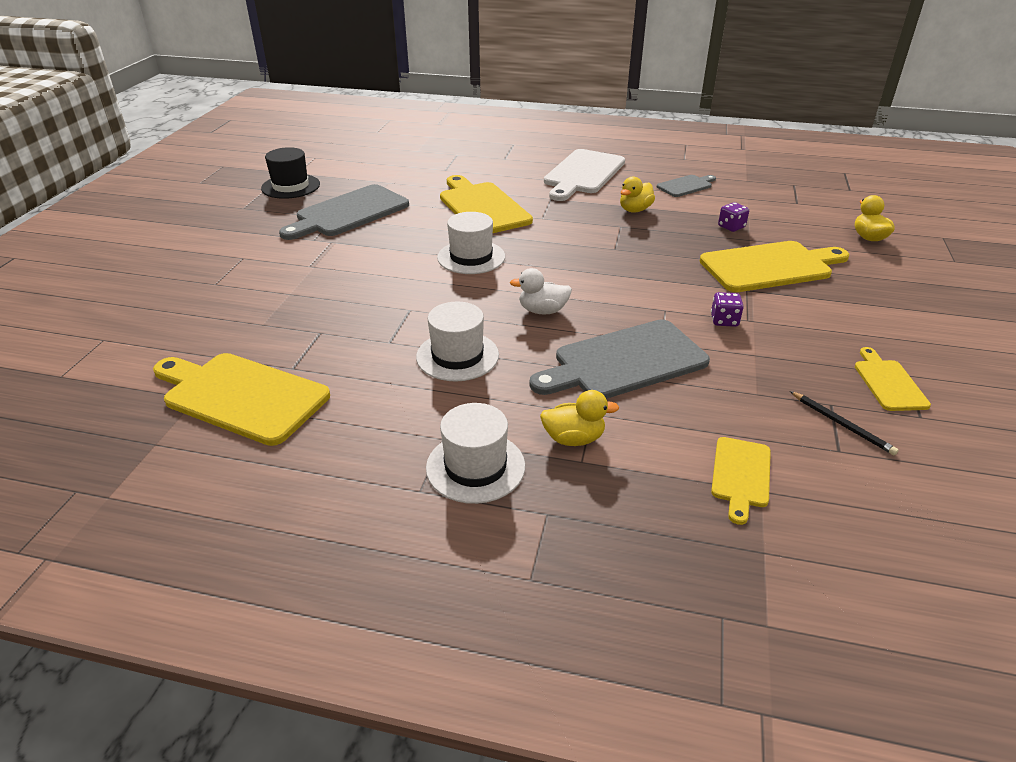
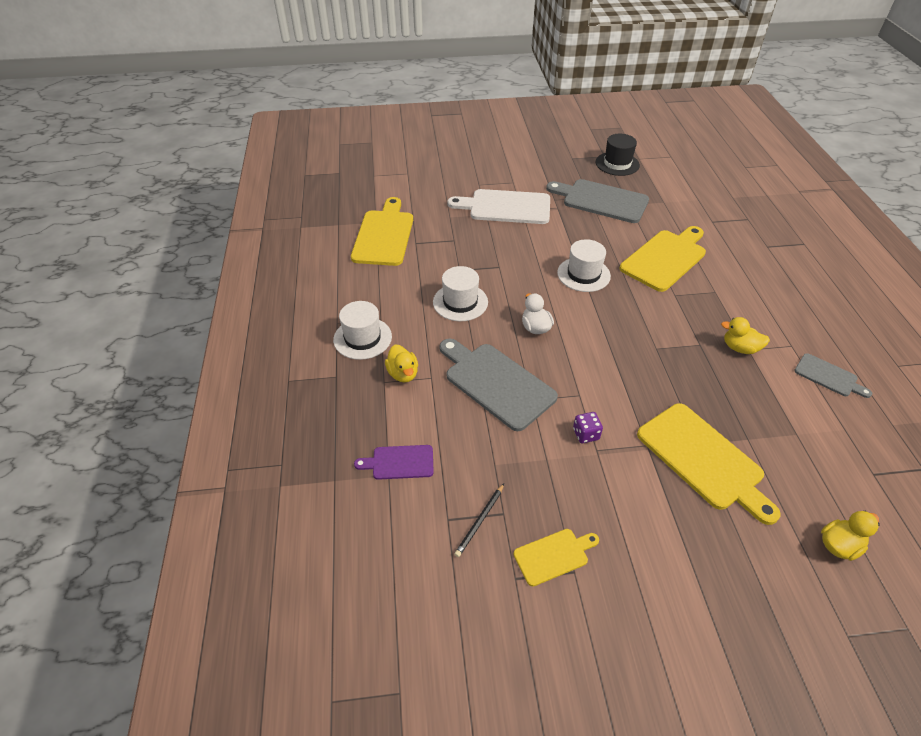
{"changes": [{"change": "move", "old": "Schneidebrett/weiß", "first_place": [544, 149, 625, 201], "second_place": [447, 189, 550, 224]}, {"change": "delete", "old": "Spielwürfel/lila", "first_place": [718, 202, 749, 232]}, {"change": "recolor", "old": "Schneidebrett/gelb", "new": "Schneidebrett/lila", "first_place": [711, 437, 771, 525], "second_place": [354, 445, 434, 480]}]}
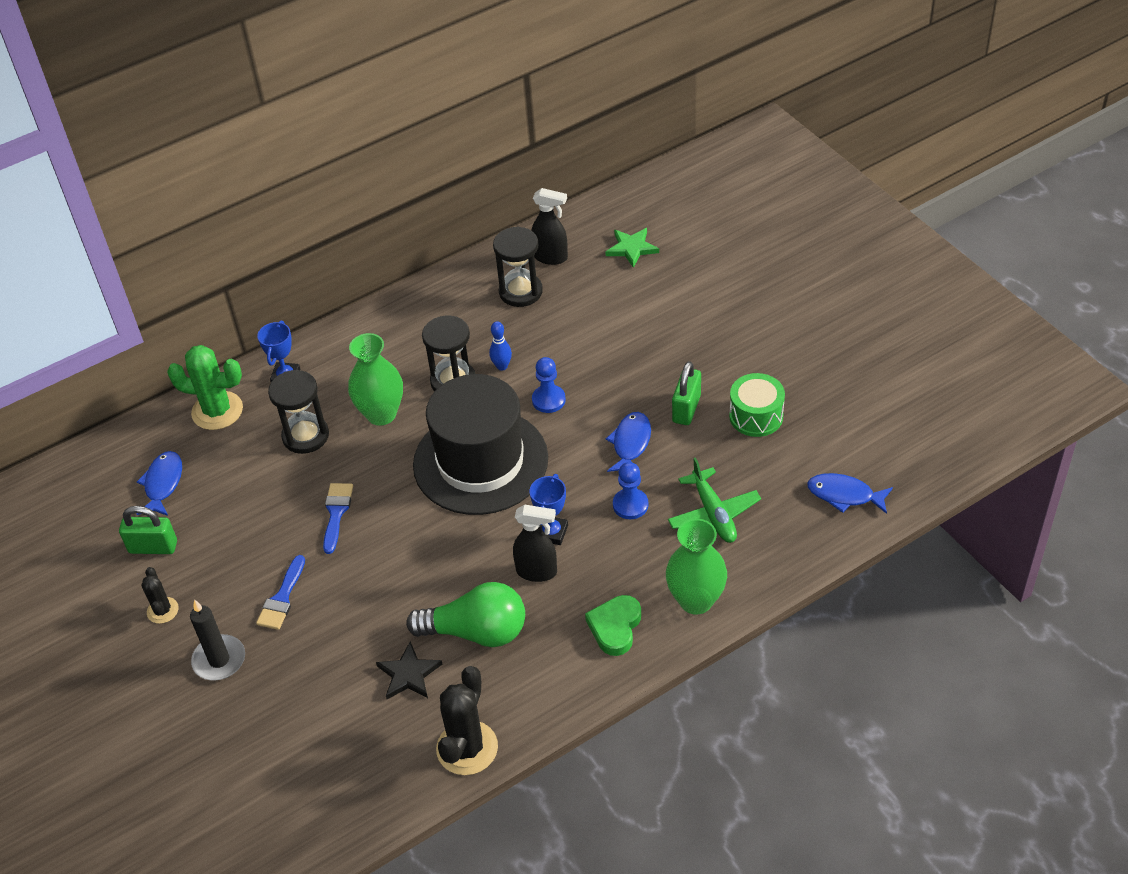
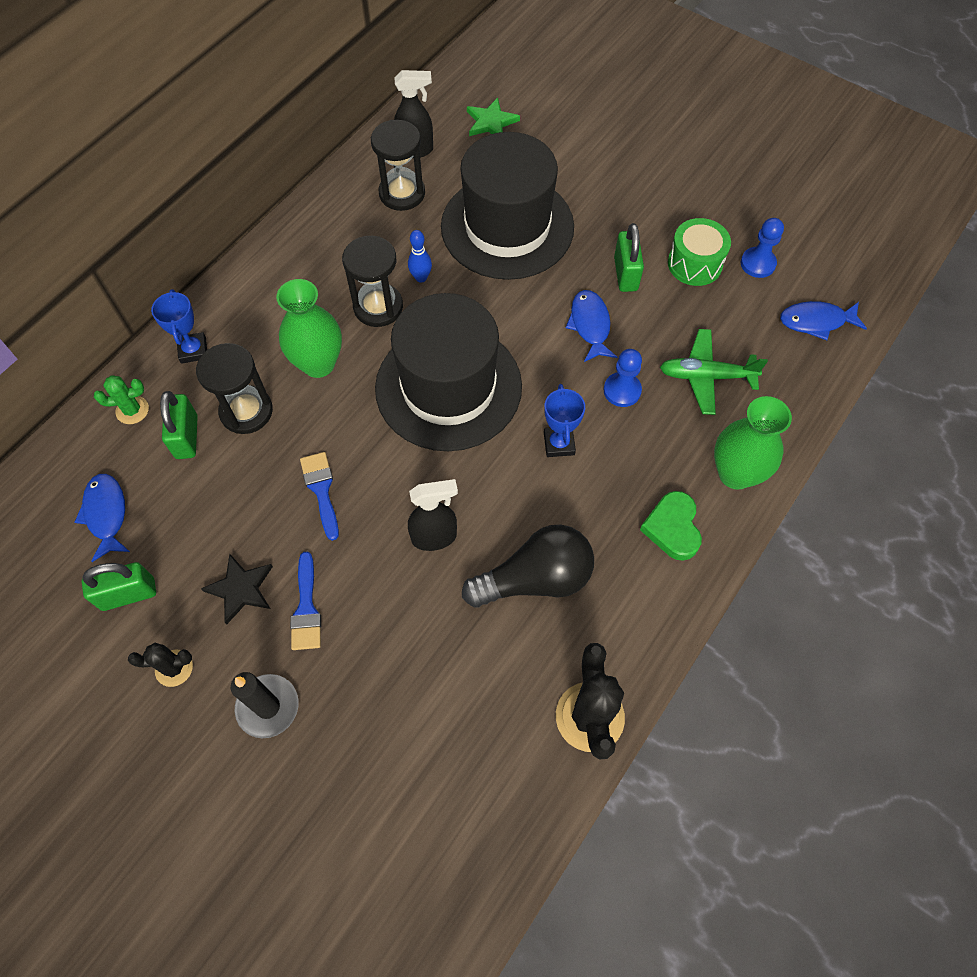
{"changes": [{"change": "resize", "old": "Kaktus/grün", "first_place": [167, 345, 243, 430], "second_place": [94, 375, 149, 424], "factor": 0.56}, {"change": "move", "old": "Bauer/blau", "first_place": [532, 357, 566, 413], "second_place": [741, 218, 784, 278]}, {"change": "rotate", "old": "Flugzeug/grün", "first_place": [668, 457, 761, 543], "second_place": [660, 329, 768, 415], "degrees": 135}, {"change": "move", "old": "Sprühflasche/schwarz", "first_place": [513, 504, 557, 582], "second_place": [408, 479, 458, 551]}, {"change": "rotate", "old": "Kaktus/schwarz", "first_place": [141, 567, 179, 624], "second_place": [128, 643, 193, 687], "degrees": -60}, {"change": "recolor", "old": "Glühbirne/grün", "new": "Glühbirne/schwarz", "first_place": [406, 582, 525, 647], "second_place": [462, 525, 594, 607]}, {"change": "move", "old": "Stern/schwarz", "first_place": [376, 641, 442, 699], "second_place": [201, 554, 273, 624]}, {"change": "insert", "new": "Hut/schwarz", "second_place": [441, 132, 574, 280]}, {"change": "insert", "new": "Vorhängeschloss/grün", "second_place": [160, 391, 198, 459]}]}
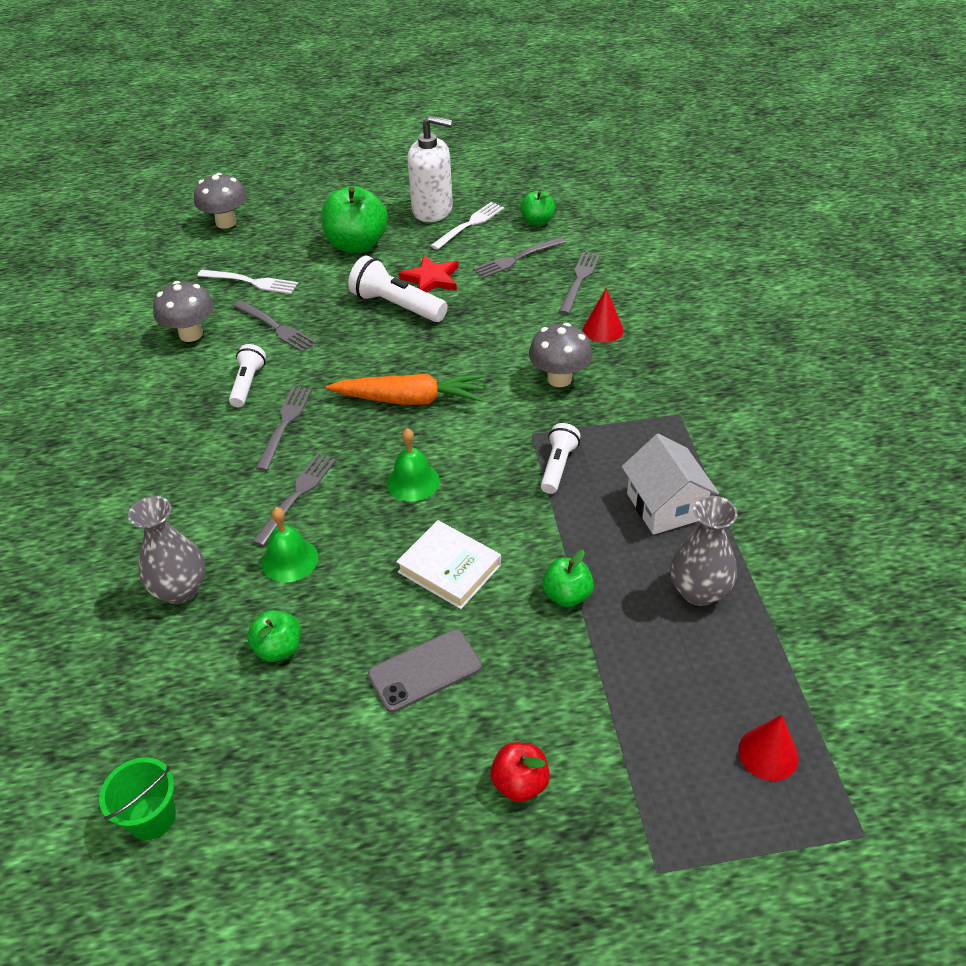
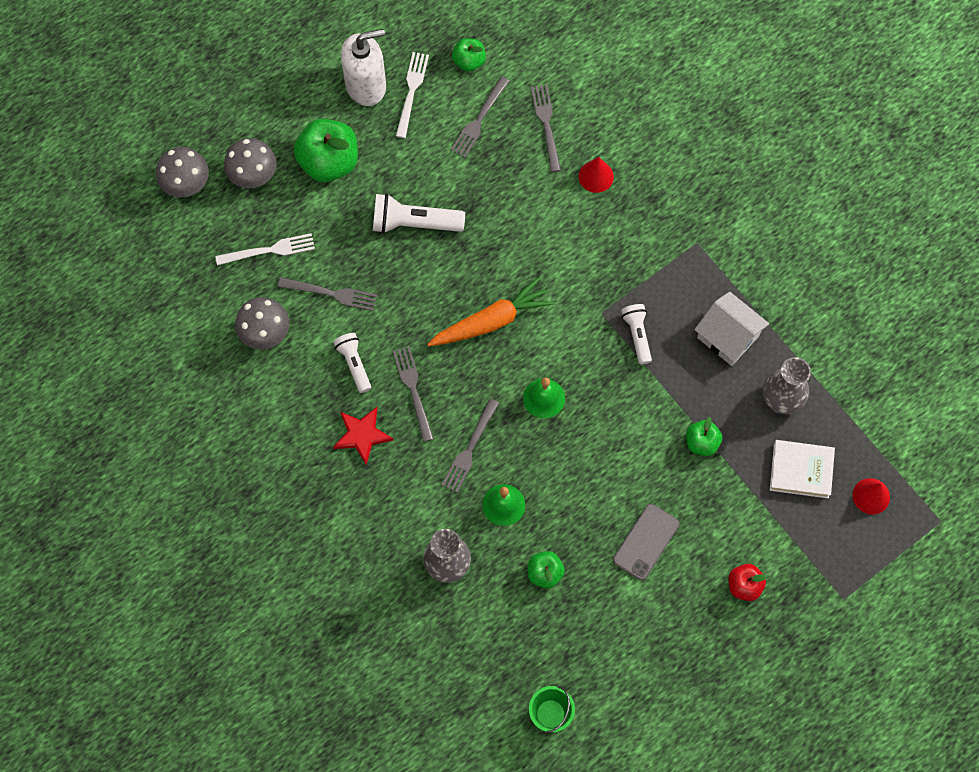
{"changes": [{"change": "move", "old": "Stern/rot", "first_place": [399, 255, 459, 292], "second_place": [333, 407, 393, 465]}, {"change": "move", "old": "Pilz/grau", "first_place": [529, 323, 593, 387], "second_place": [224, 138, 277, 188]}, {"change": "rotate", "old": "Gabel/grau", "first_place": [252, 453, 336, 546], "second_place": [442, 398, 499, 493], "degrees": -150}, {"change": "move", "old": "Buch/weiß", "first_place": [396, 520, 501, 609], "second_place": [770, 440, 835, 499]}]}
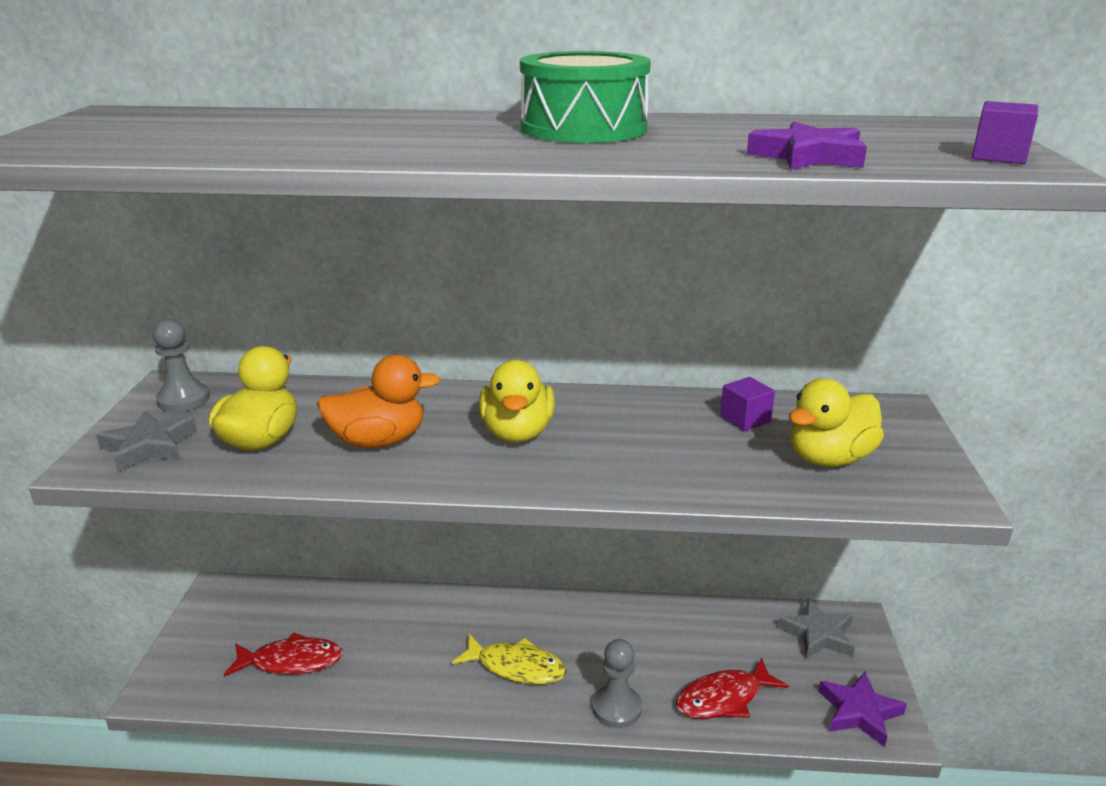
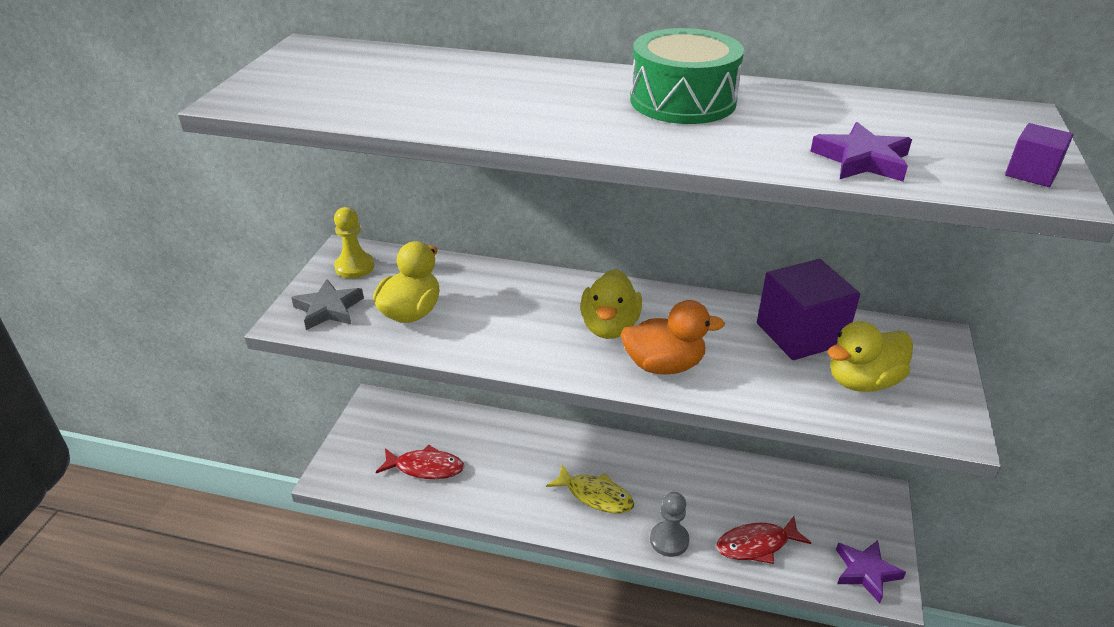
{"changes": [{"change": "recolor", "old": "Bauer/grau", "new": "Bauer/gelb", "first_place": [153, 319, 210, 412], "second_place": [334, 207, 375, 278]}, {"change": "move", "old": "Ente/orange", "first_place": [317, 355, 440, 448], "second_place": [620, 300, 725, 375]}, {"change": "resize", "old": "Kubus/lila", "first_place": [720, 377, 775, 431], "second_place": [757, 259, 860, 360], "factor": 2.12}, {"change": "delete", "old": "Stern/grau", "first_place": [778, 598, 855, 659]}]}
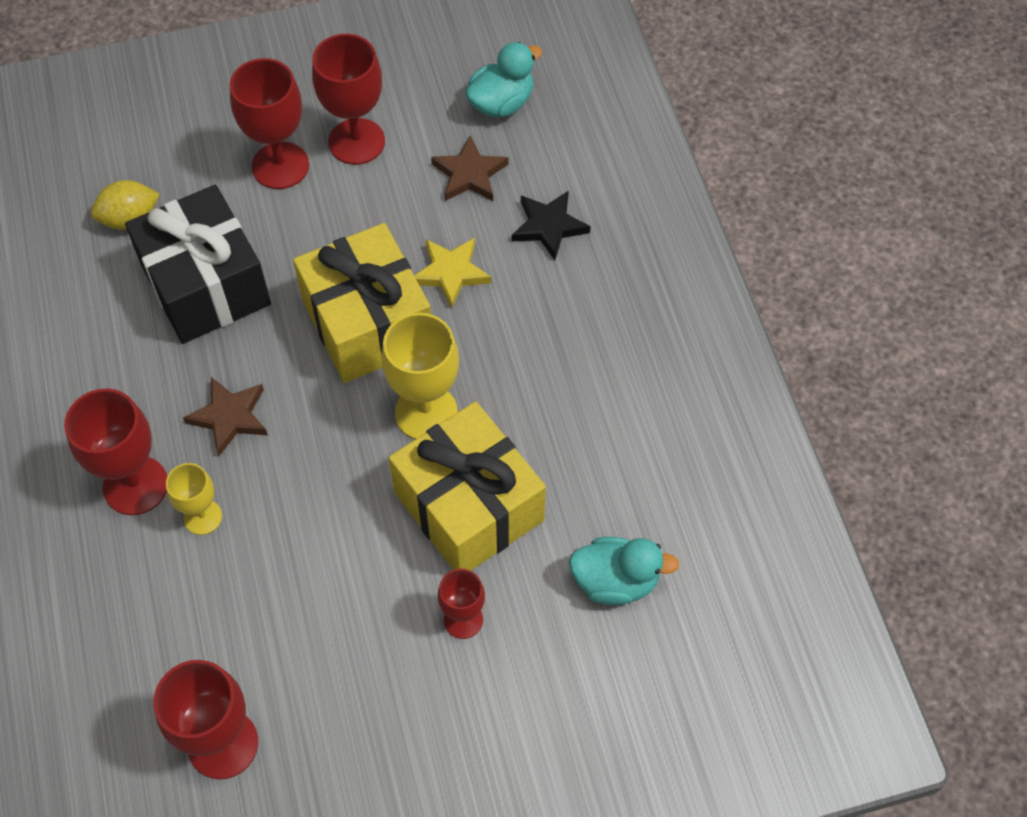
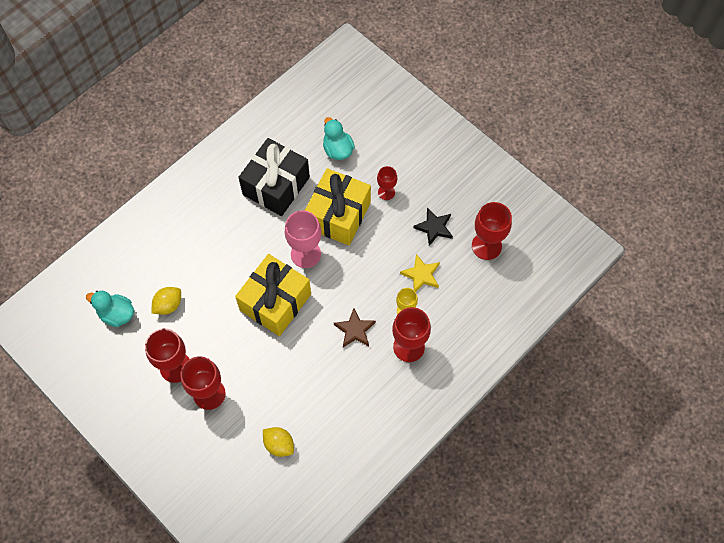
{"changes": [{"change": "replace", "old": "Stern/braun", "new": "Zitrone/gelb", "first_place": [431, 136, 508, 201], "second_place": [151, 287, 181, 315]}, {"change": "move", "old": "Geschenk/schwarz", "first_place": [125, 185, 271, 344], "second_place": [238, 138, 310, 216]}, {"change": "move", "old": "Stern/schwarz", "first_place": [512, 190, 590, 260], "second_place": [413, 208, 453, 246]}, {"change": "move", "old": "Stern/gelb", "first_place": [414, 238, 491, 309], "second_place": [400, 254, 440, 292]}, {"change": "recolor", "old": "Kelch/gelb", "new": "Kelch/rosa", "first_place": [381, 313, 459, 439], "second_place": [285, 210, 321, 268]}]}
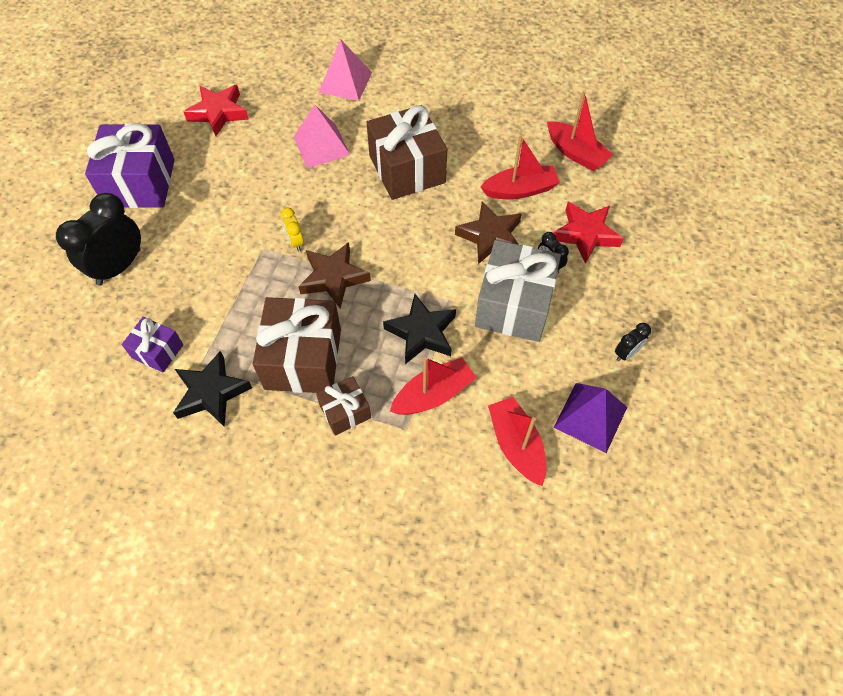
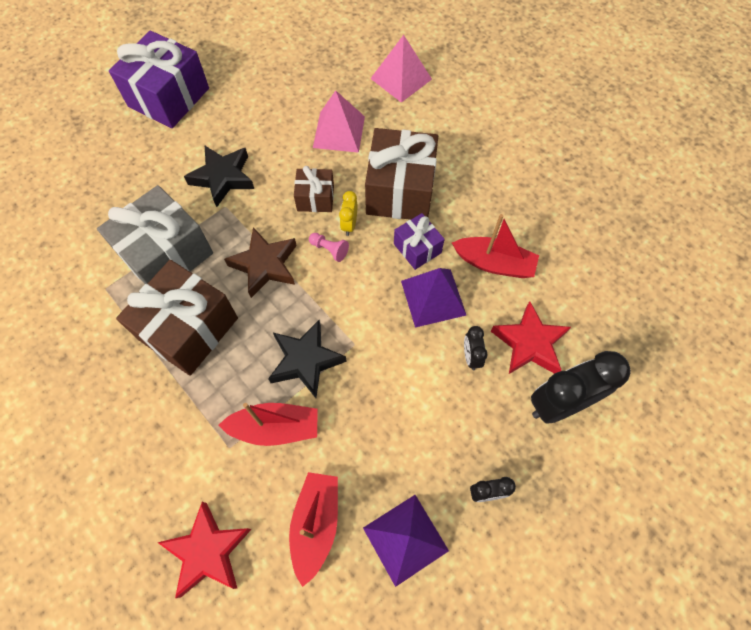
{"changes": [{"change": "move", "old": "Stern/rot", "first_place": [184, 85, 249, 136], "second_place": [157, 502, 251, 598]}, {"change": "delete", "old": "Boot/rot", "first_place": [547, 91, 613, 171]}, {"change": "move", "old": "Wecker/schwarz", "first_place": [56, 193, 141, 286], "second_place": [531, 351, 631, 424]}, {"change": "replace", "old": "Stern/braun", "new": "Pyramide/lila", "first_place": [455, 201, 522, 264], "second_place": [401, 268, 466, 328]}, {"change": "move", "old": "Wecker/gelb", "first_place": [281, 208, 304, 251], "second_place": [339, 191, 357, 236]}, {"change": "move", "old": "Geschenk/grau", "first_place": [475, 240, 561, 342], "second_place": [97, 185, 213, 284]}, {"change": "move", "old": "Geschenk/lila", "first_place": [122, 317, 183, 373], "second_place": [394, 213, 445, 270]}, {"change": "move", "old": "Stern/schwarz", "first_place": [173, 351, 252, 427], "second_place": [184, 146, 254, 207]}, {"change": "move", "old": "Geschenk/braun", "first_place": [316, 376, 371, 436], "second_place": [294, 166, 334, 212]}, {"change": "insert", "new": "Bauer/rosa", "second_place": [309, 233, 349, 262]}]}
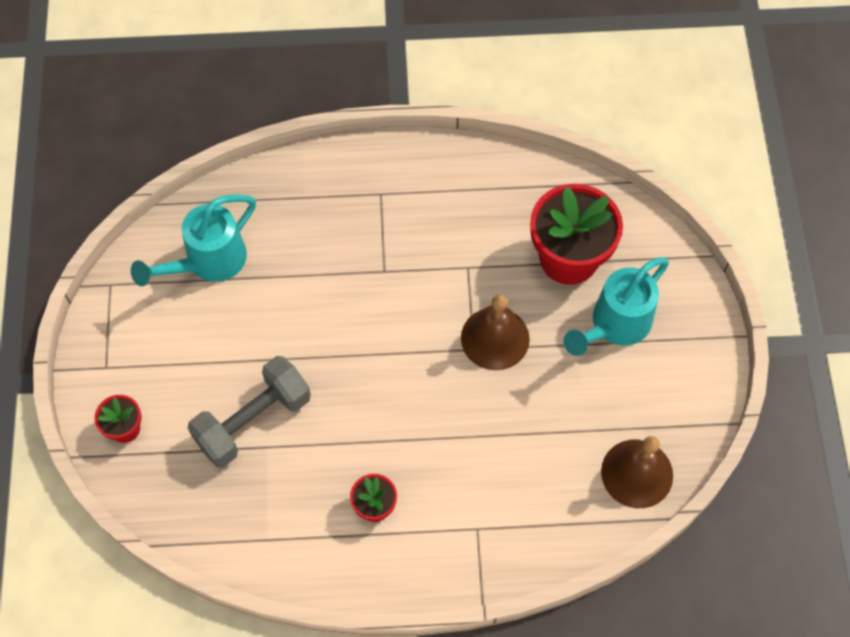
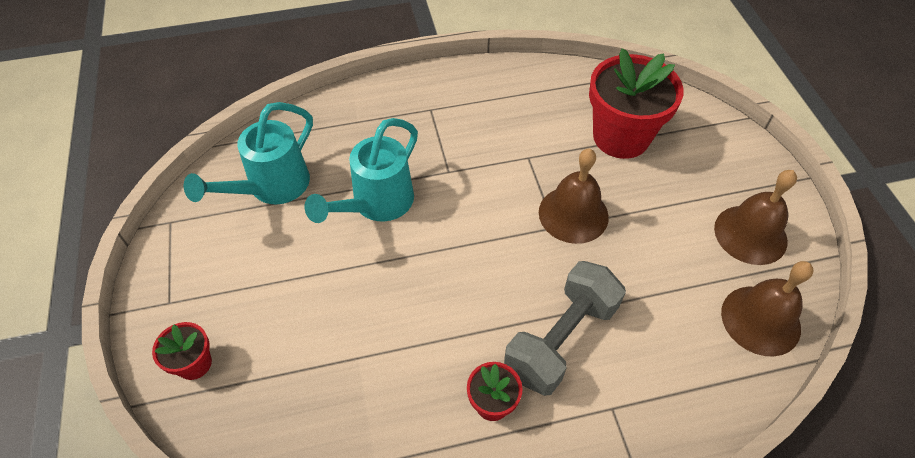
{"changes": [{"change": "move", "old": "Gießkanne/türkis", "first_place": [563, 257, 669, 356], "second_place": [305, 118, 418, 223]}, {"change": "move", "old": "Hantel/grau", "first_place": [188, 356, 311, 468], "second_place": [504, 261, 626, 396]}, {"change": "insert", "new": "Glocke/braun", "second_place": [714, 170, 797, 265]}]}
